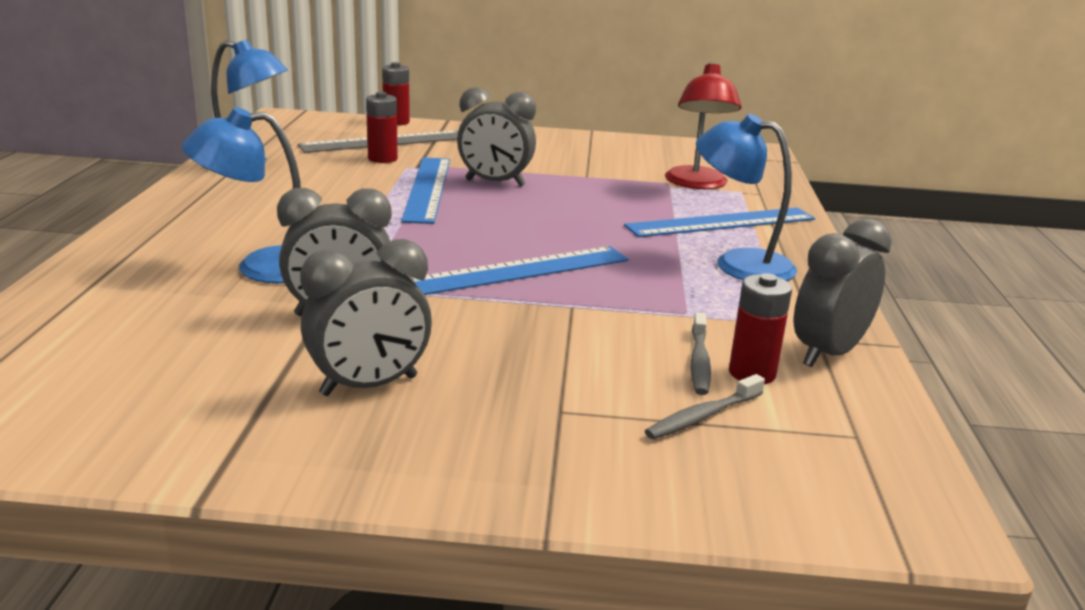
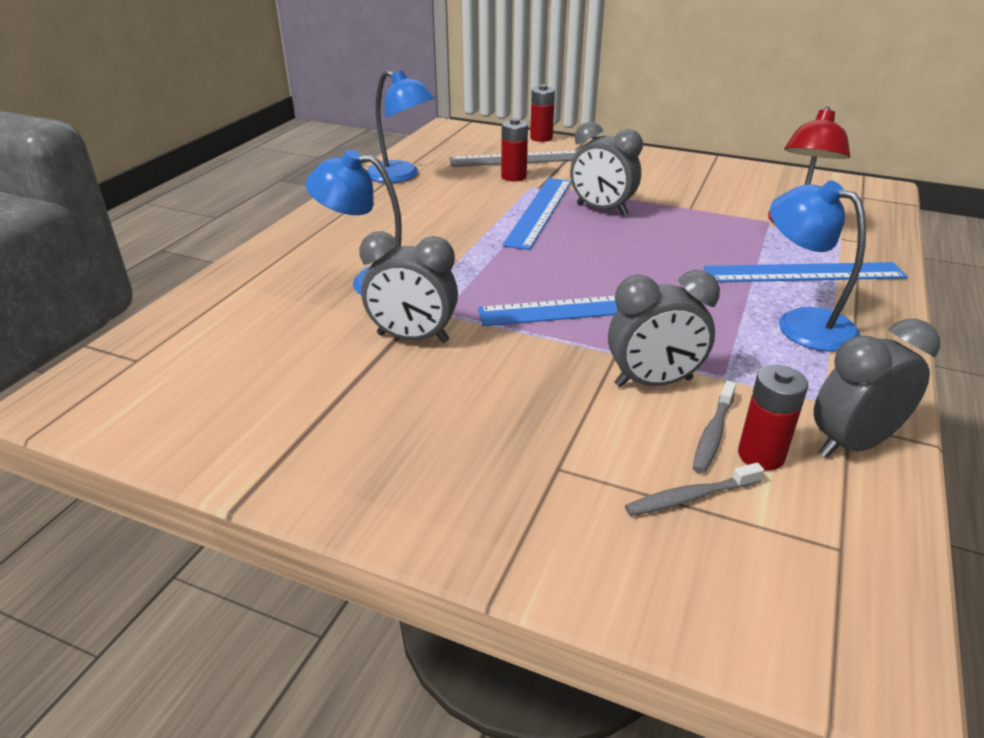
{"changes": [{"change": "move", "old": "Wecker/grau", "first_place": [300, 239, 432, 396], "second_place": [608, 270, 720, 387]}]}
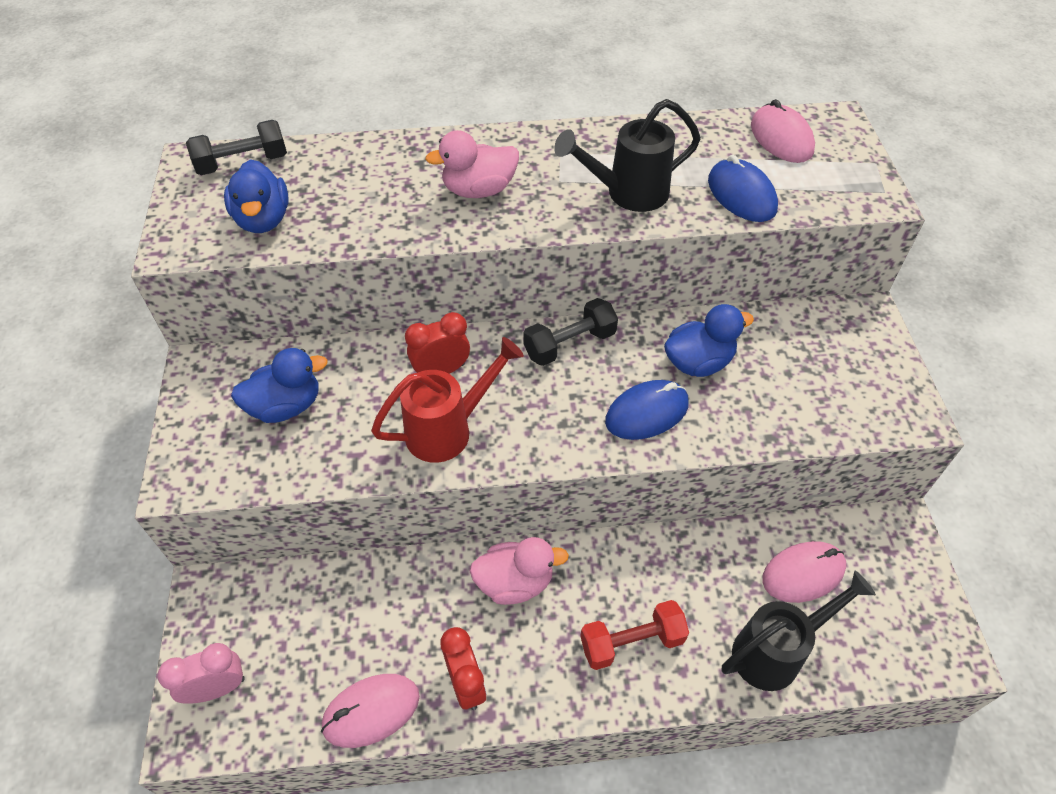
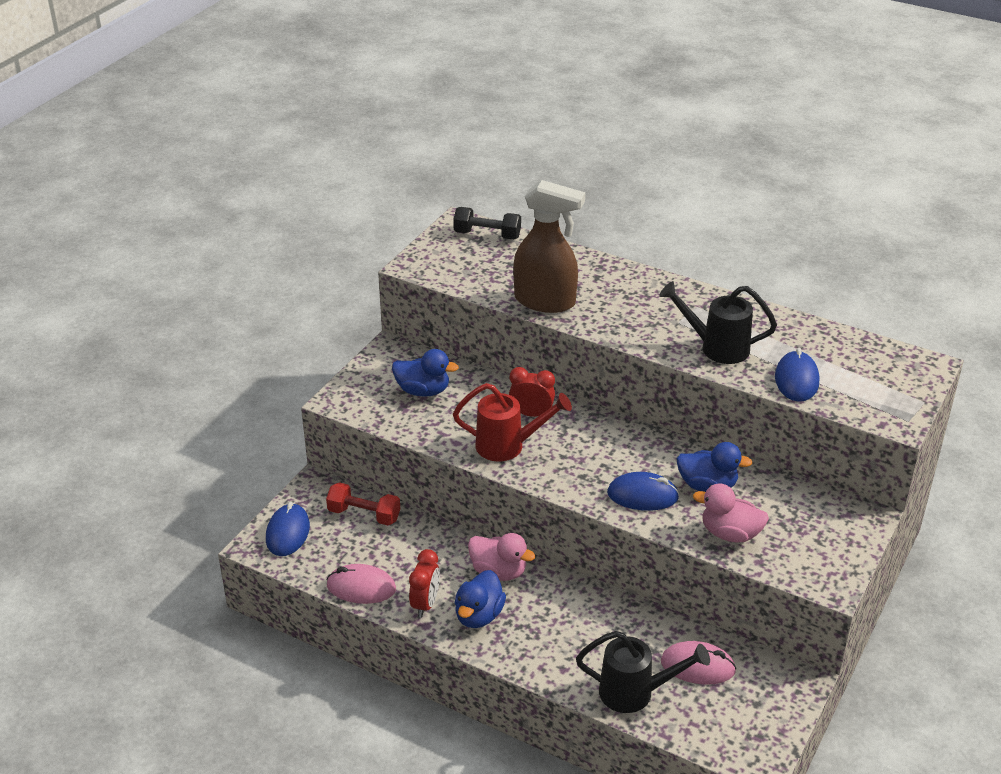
{"changes": [{"change": "delete", "old": "Computermaus/rosa", "first_place": [751, 99, 815, 163]}, {"change": "move", "old": "Ente/rosa", "first_place": [425, 130, 519, 198], "second_place": [693, 483, 769, 543]}, {"change": "move", "old": "Ente/blau", "first_place": [224, 159, 289, 233], "second_place": [455, 570, 506, 628]}, {"change": "delete", "old": "Hantel/schwarz", "first_place": [523, 298, 618, 366]}, {"change": "move", "old": "Hantel/rot", "first_place": [580, 600, 689, 670], "second_place": [326, 482, 400, 525]}, {"change": "replace", "old": "Wecker/rosa", "new": "Computermaus/blau", "first_place": [158, 643, 245, 704], "second_place": [266, 502, 310, 556]}, {"change": "insert", "new": "Sprühflasche/braun", "second_place": [513, 180, 585, 313]}]}
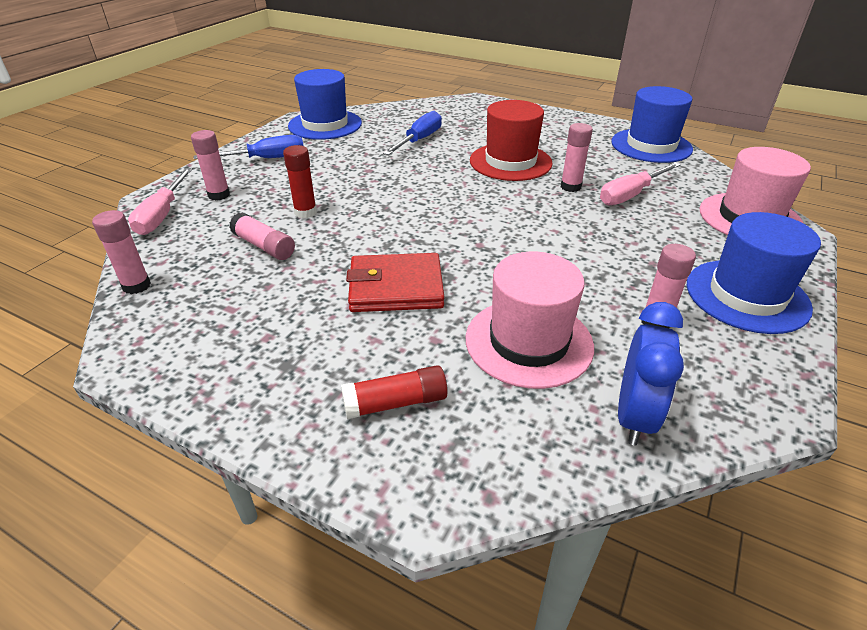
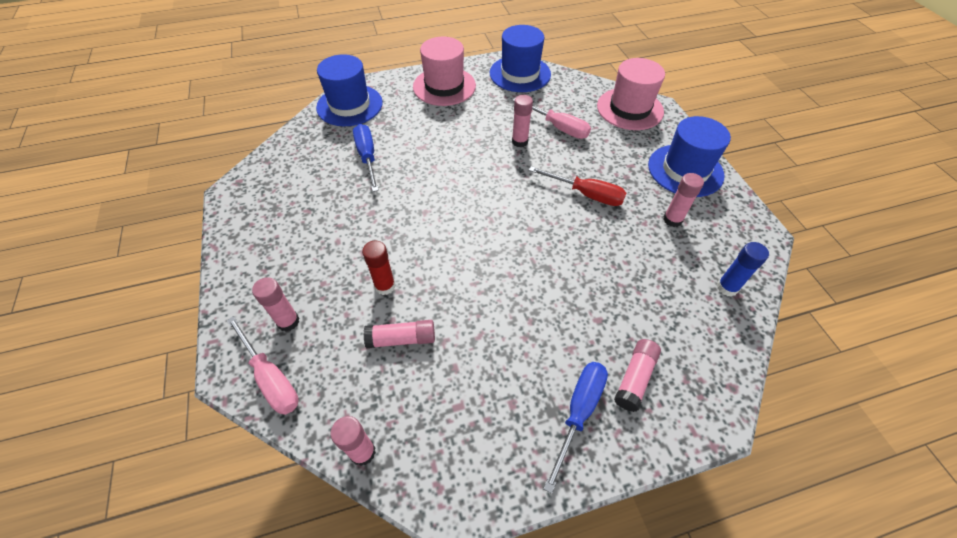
{"changes": [{"change": "move", "old": "Hut/blau", "first_place": [288, 69, 362, 140], "second_place": [316, 54, 383, 126]}, {"change": "delete", "old": "Hut/rot", "first_place": [470, 100, 553, 181]}, {"change": "move", "old": "Schraubenzieher/blau", "first_place": [194, 135, 303, 159], "second_place": [543, 362, 608, 494]}, {"change": "rotate", "old": "Schraubenzieher/rosa", "first_place": [600, 162, 680, 205], "second_place": [512, 98, 591, 139], "degrees": -60}, {"change": "move", "old": "Hut/rosa", "first_place": [466, 252, 594, 389], "second_place": [413, 37, 476, 106]}, {"change": "delete", "old": "Geldbörse/rot", "first_place": [346, 253, 445, 312]}, {"change": "replace", "old": "Wecker/blau", "new": "Klebestift/blau", "first_place": [618, 302, 684, 446], "second_place": [717, 242, 769, 297]}, {"change": "recolor", "old": "Klebestift/rot", "new": "Klebestift/rosa", "first_place": [341, 365, 448, 419], "second_place": [614, 339, 661, 412]}, {"change": "insert", "new": "Schraubenzieher/rot", "second_place": [529, 166, 626, 206]}]}
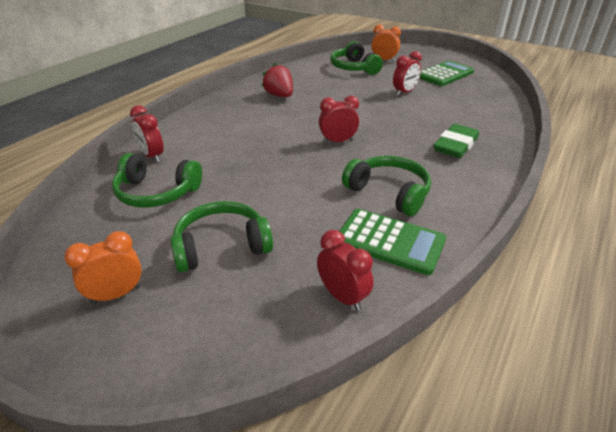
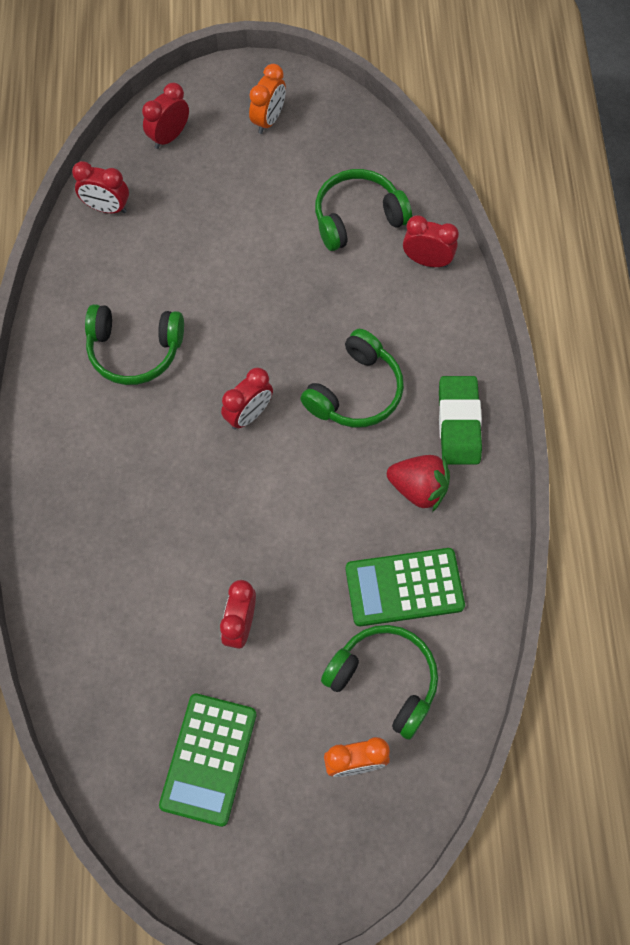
{"changes": [{"change": "move", "old": "Radiergummi/grün", "first_place": [434, 124, 479, 158], "second_place": [439, 376, 482, 464]}, {"change": "move", "old": "Kopfhörer/grün", "first_place": [170, 201, 273, 272], "second_place": [300, 329, 404, 428]}, {"change": "move", "old": "Taschenrechner/grün", "first_place": [340, 209, 446, 275], "second_place": [345, 548, 465, 626]}, {"change": "insert", "new": "Wecker/rot", "second_place": [142, 83, 189, 149]}]}
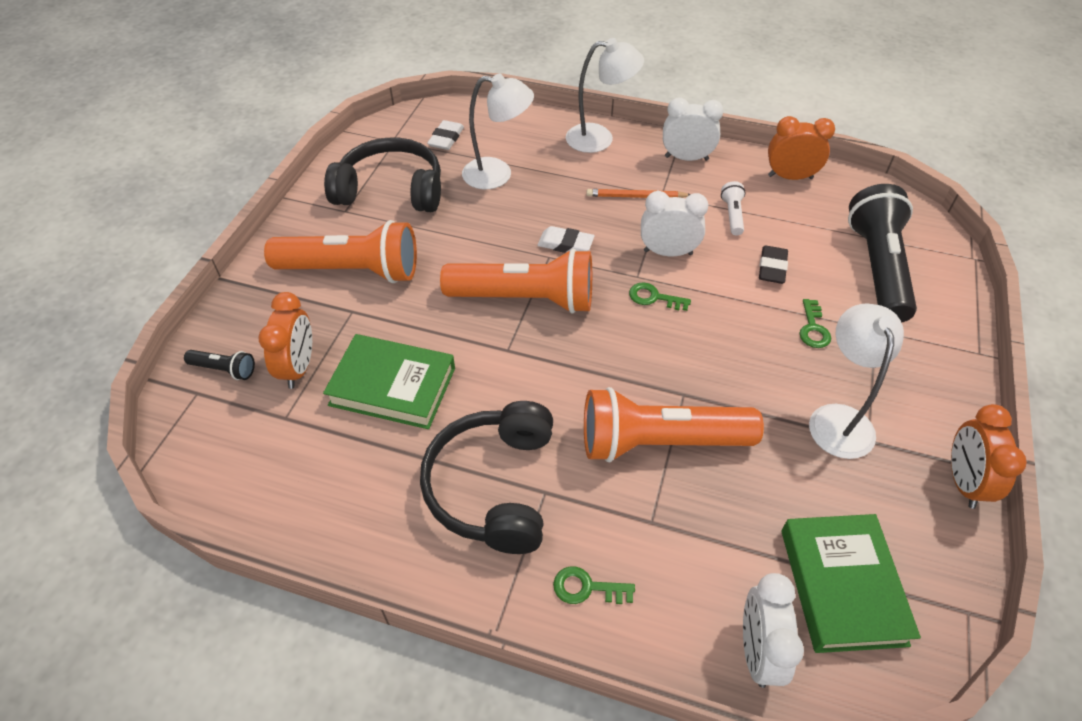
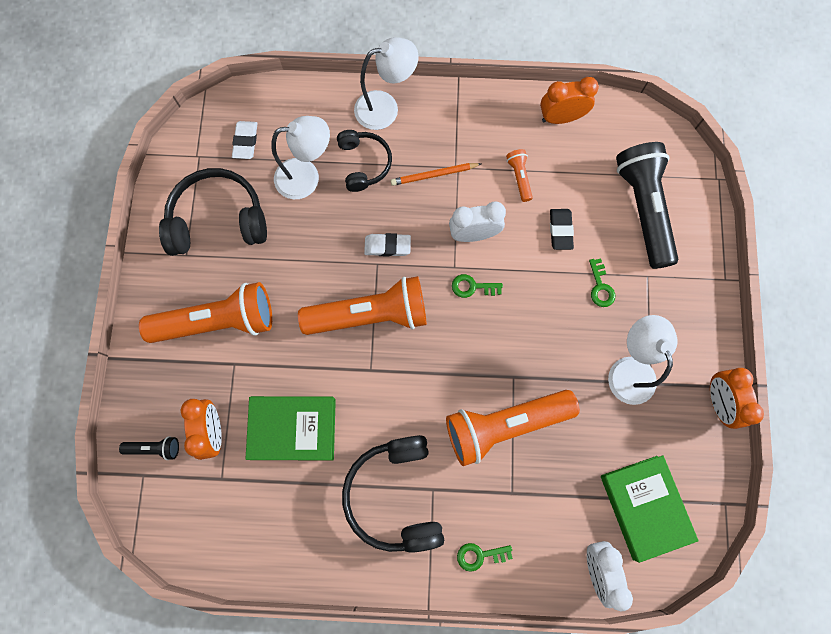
{"changes": [{"change": "delete", "old": "Wecker/weiß", "first_place": [663, 97, 724, 161]}, {"change": "recolor", "old": "Taschenlampe/weiß", "new": "Taschenlampe/orange", "first_place": [721, 181, 746, 236], "second_place": [506, 149, 533, 202]}, {"change": "insert", "new": "Kopfhörer/schwarz", "second_place": [337, 130, 392, 192]}]}
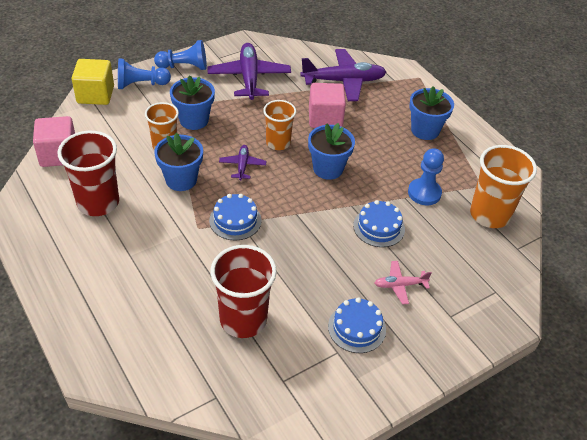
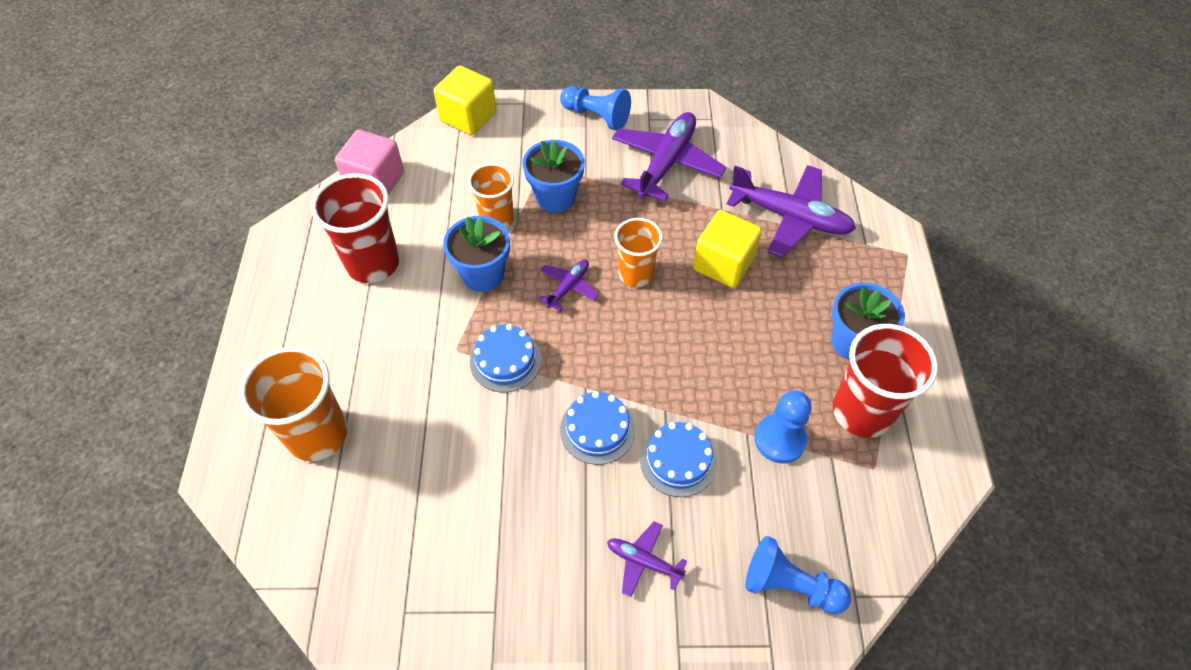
{"changes": [{"change": "move", "old": "Bauer/blau", "first_place": [118, 59, 171, 89], "second_place": [745, 536, 851, 614]}, {"change": "recolor", "old": "Kubus/rosa", "new": "Kubus/gelb", "first_place": [309, 83, 346, 128], "second_place": [693, 210, 762, 288]}, {"change": "delete", "old": "Blumentopf/blau", "first_place": [308, 123, 355, 180]}, {"change": "move", "old": "Becher/orange", "first_place": [470, 145, 537, 228], "second_place": [239, 347, 348, 461]}, {"change": "move", "old": "Becher/rot", "first_place": [210, 245, 277, 338], "second_place": [833, 324, 938, 438]}, {"change": "recolor", "old": "Flugzeug/rosa", "new": "Flugzeug/lila", "first_place": [375, 261, 432, 304], "second_place": [607, 521, 687, 597]}, {"change": "move", "old": "Kuchen/blau", "first_place": [328, 297, 386, 353], "second_place": [560, 391, 635, 465]}]}
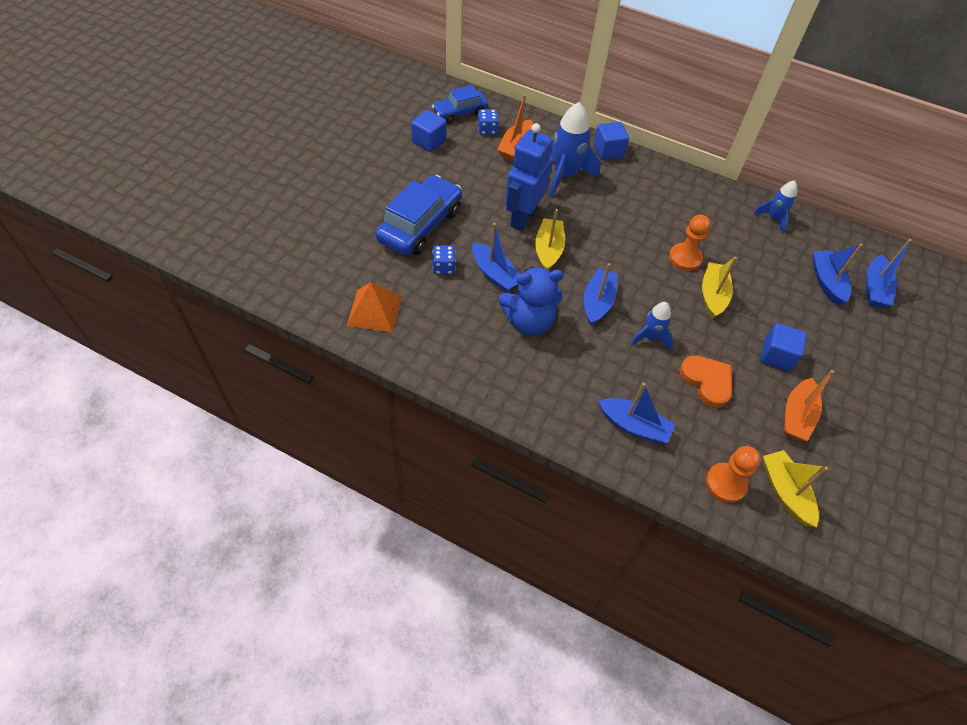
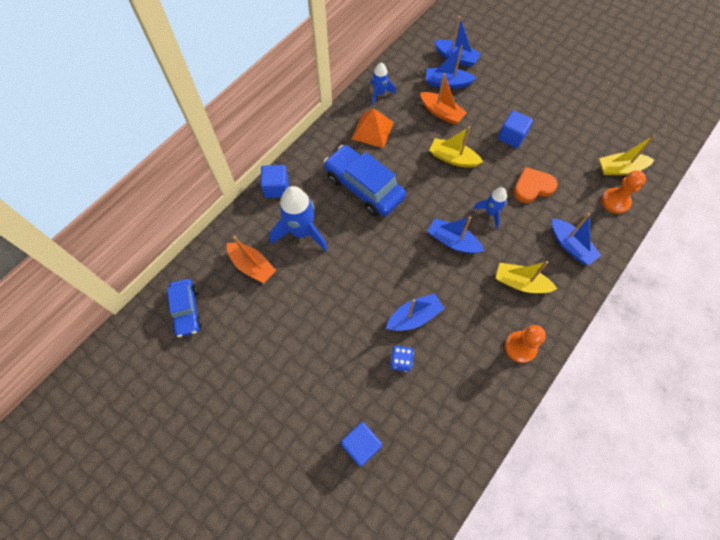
{"changes": [{"change": "delete", "old": "Spielwürfel/blau", "first_place": [478, 109, 499, 135]}, {"change": "move", "old": "Kubus/blau", "first_place": [411, 110, 447, 152], "second_place": [341, 422, 382, 467]}, {"change": "delete", "old": "Roboter/blau", "first_place": [505, 123, 553, 231]}, {"change": "move", "old": "Auto/blau", "first_place": [375, 175, 462, 255], "second_place": [324, 145, 406, 216]}, {"change": "move", "old": "Boot/gelb", "first_place": [535, 209, 565, 270], "second_place": [496, 261, 557, 293]}, {"change": "move", "old": "Bauer/orange", "first_place": [669, 215, 711, 271], "second_place": [505, 325, 546, 363]}, {"change": "delete", "old": "Teddybär/blau", "first_place": [499, 267, 564, 336]}, {"change": "move", "old": "Pyramide/orange", "first_place": [347, 282, 402, 332], "second_place": [352, 108, 394, 148]}, {"change": "move", "old": "Boot/orange", "first_place": [784, 370, 834, 441], "second_place": [420, 73, 467, 125]}, {"change": "rotate", "old": "Boot/blau", "first_place": [599, 383, 675, 443], "second_place": [552, 213, 601, 265], "degrees": 105}]}
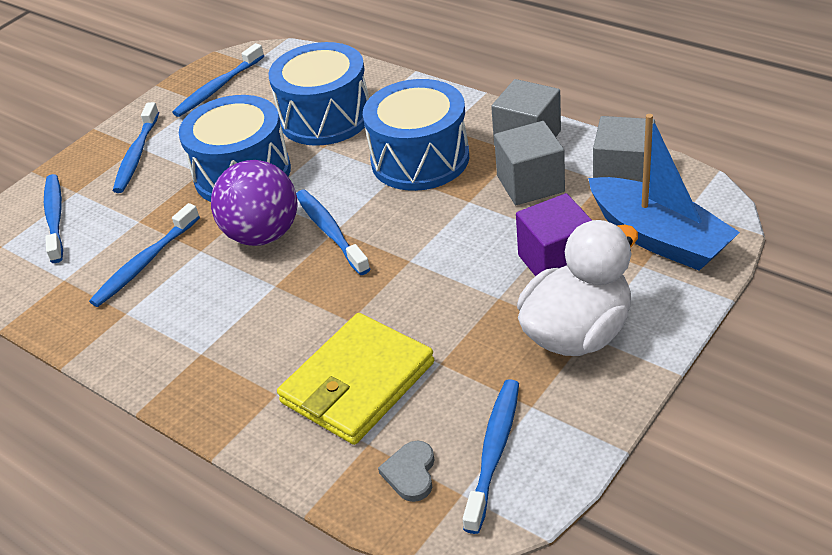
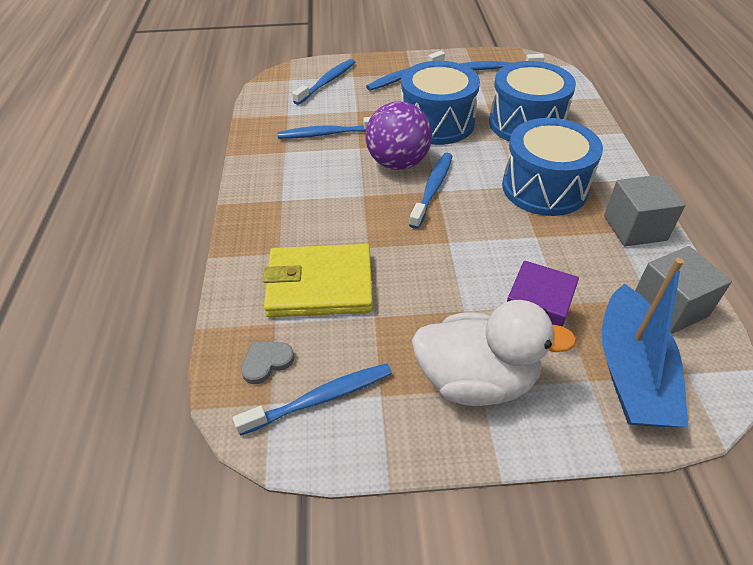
{"changes": [{"change": "delete", "old": "Kubus/grau", "first_place": [494, 121, 565, 205]}]}
